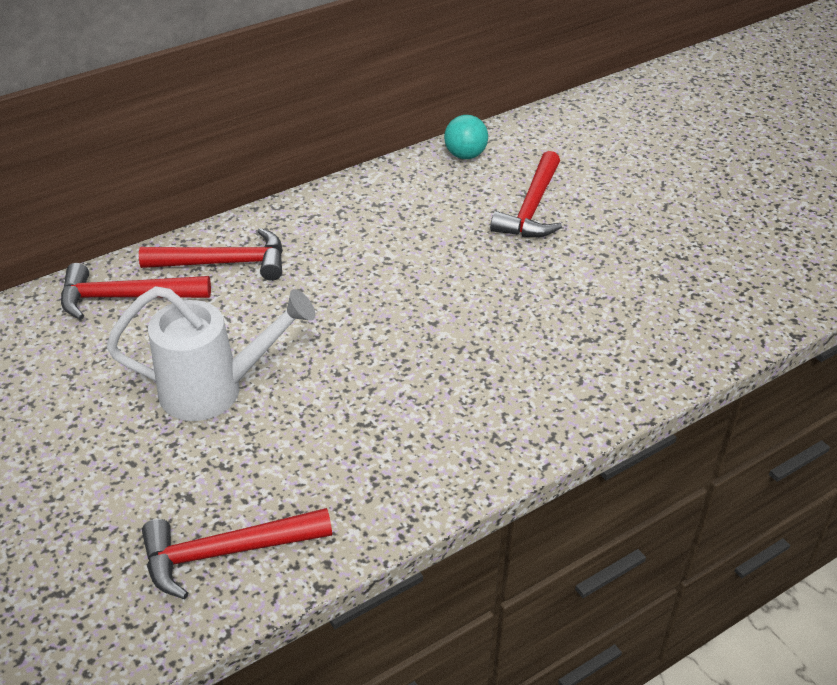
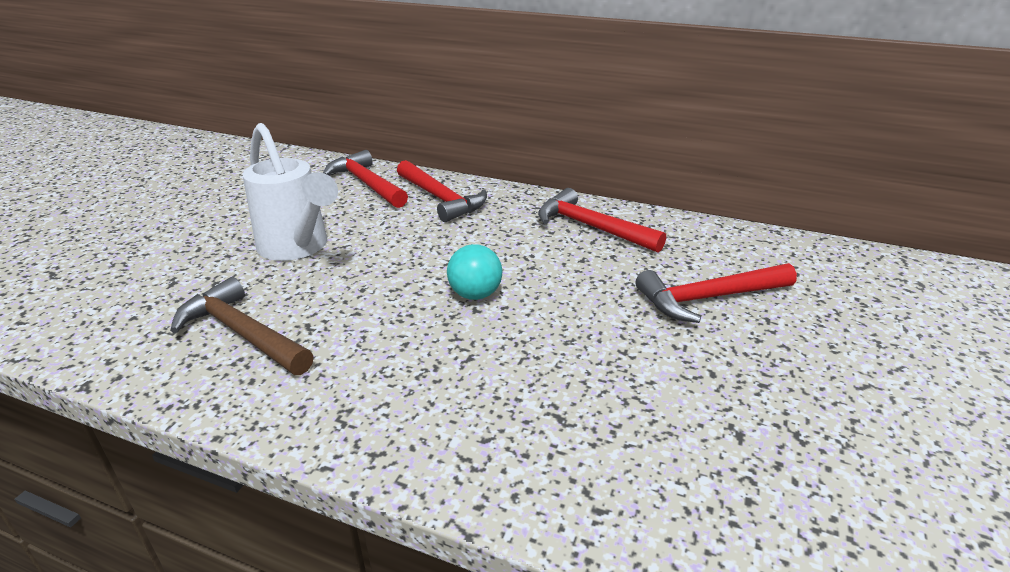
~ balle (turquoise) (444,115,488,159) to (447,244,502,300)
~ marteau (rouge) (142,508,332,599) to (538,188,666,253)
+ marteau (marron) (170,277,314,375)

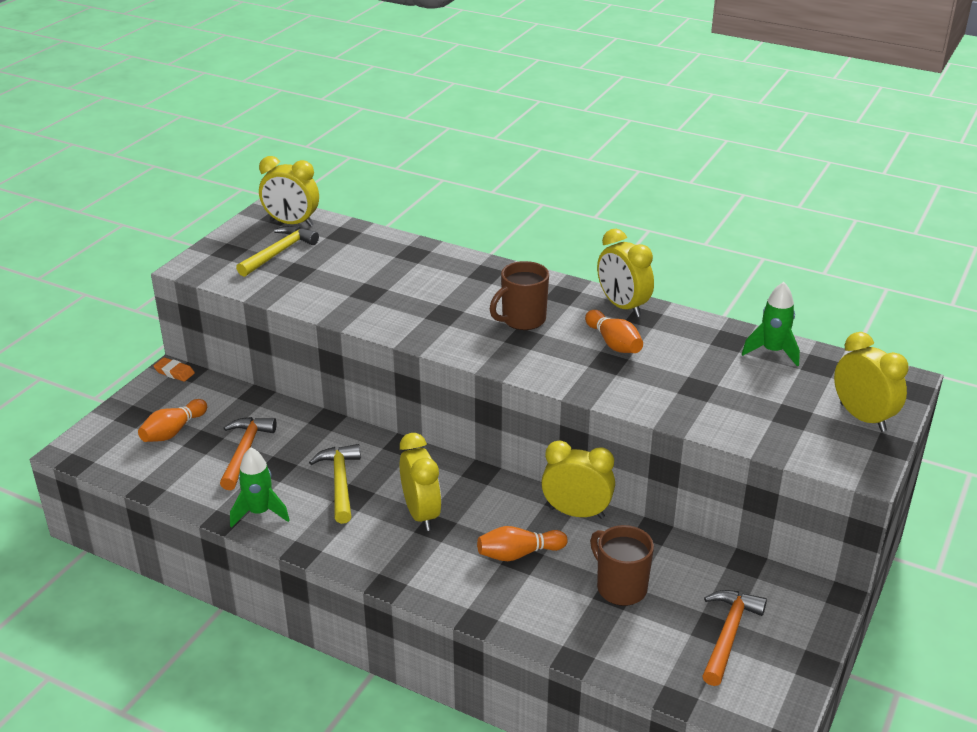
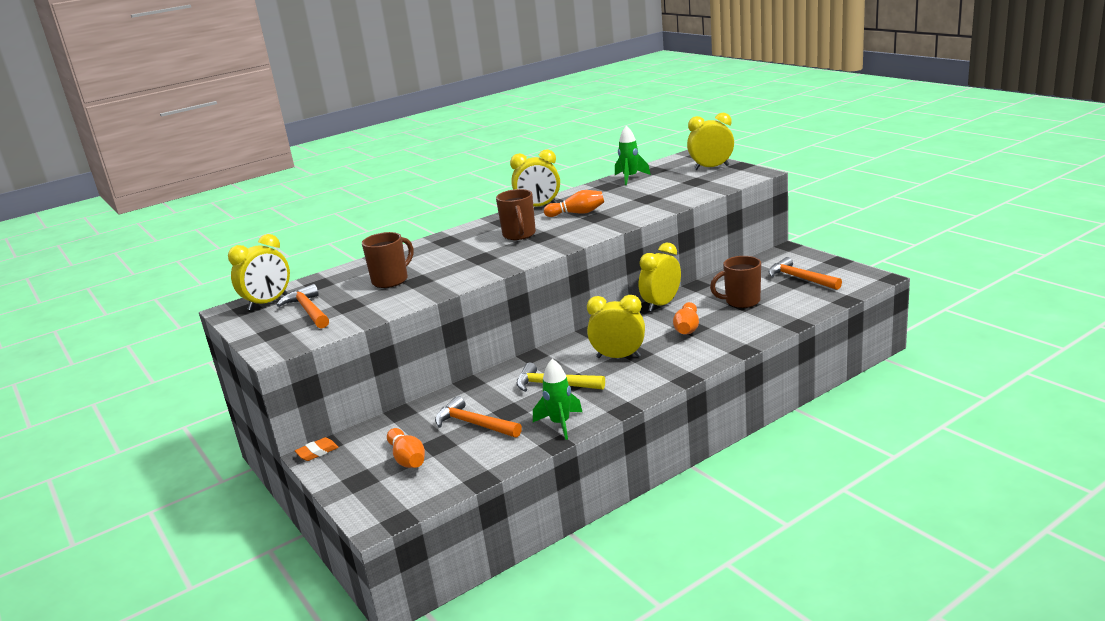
~ marteau (jaune) (236,226,319,277) to marteau (orange) (277,284,329,329)
+ tasse (marron) (362,232,413,288)

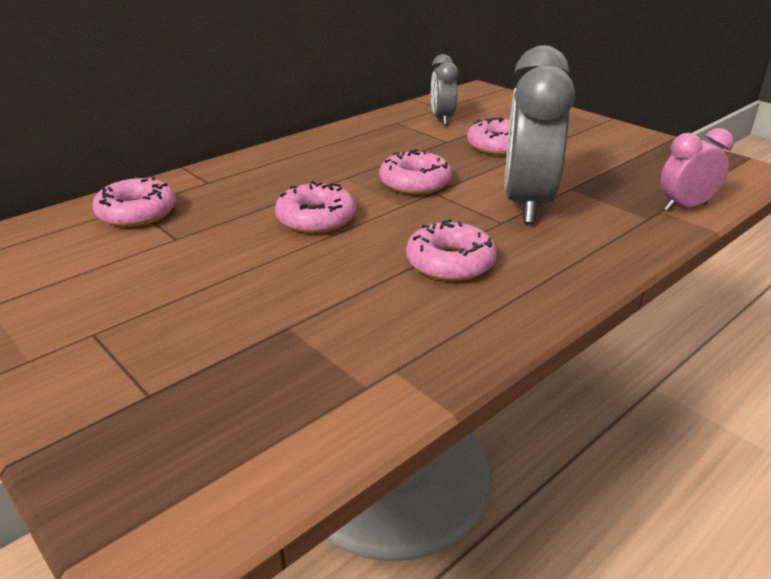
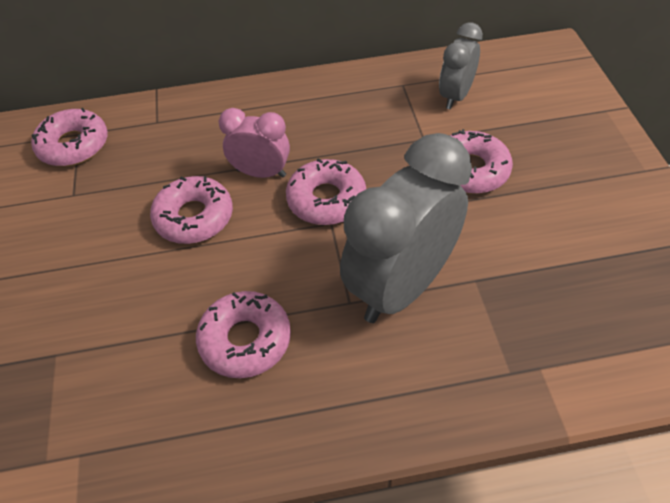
~ réveil (rose) (660,128,734,211) to (219,108,290,178)

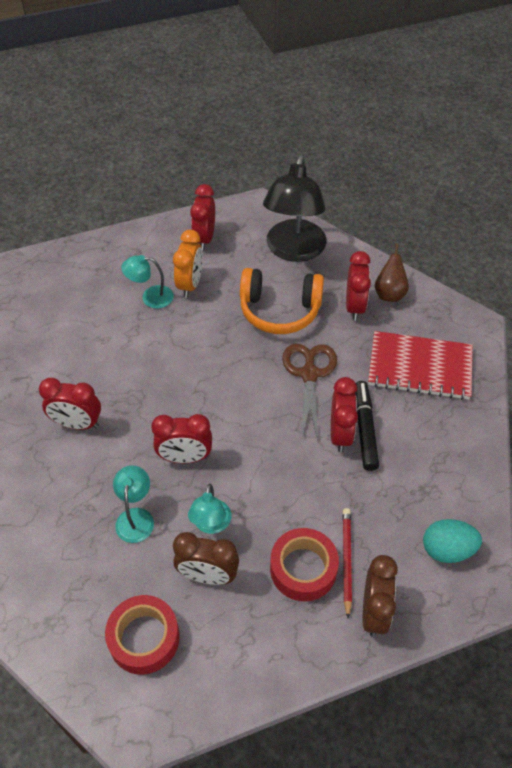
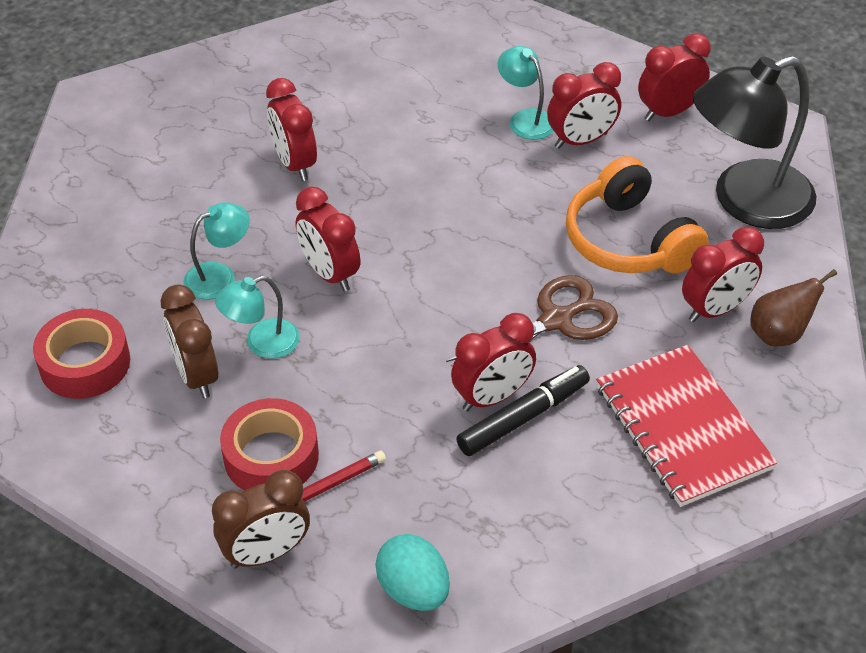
~ réveil (orange) (173,230,203,298) to réveil (rouge) (547,62,621,149)

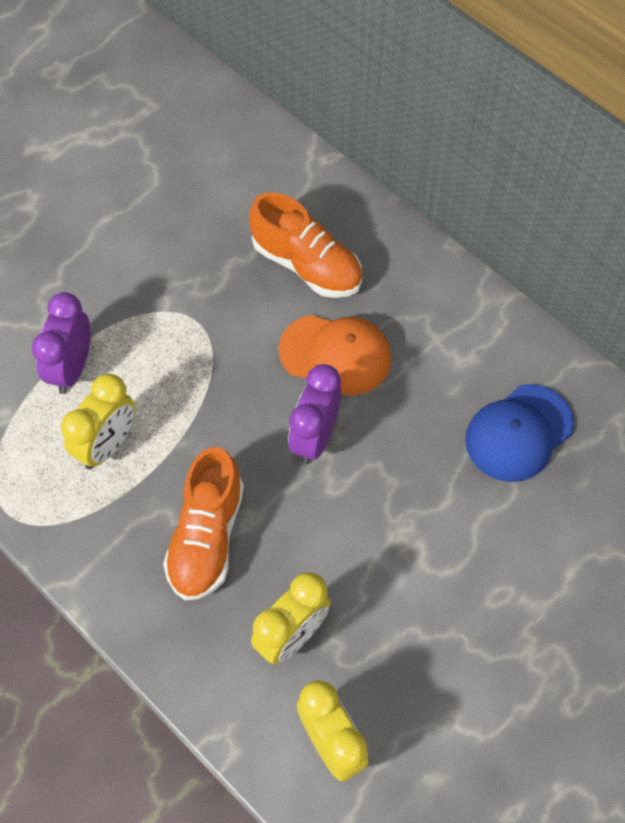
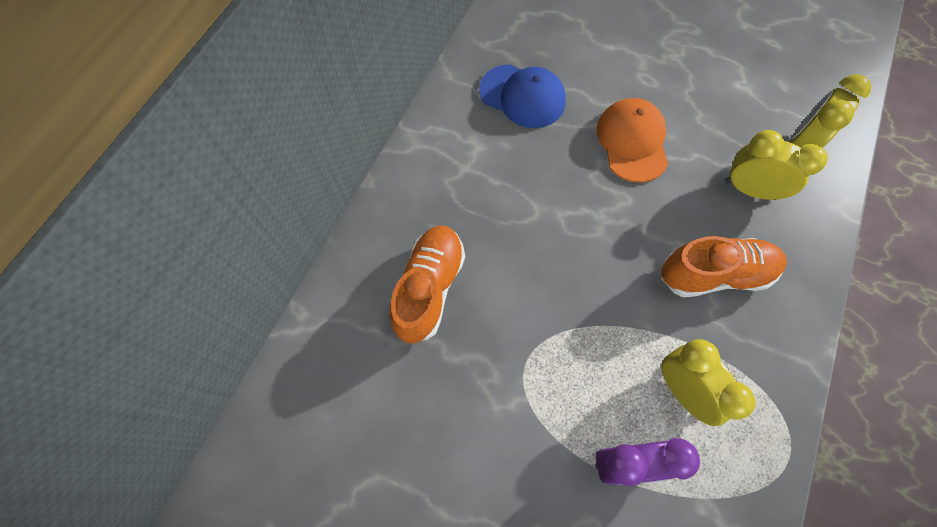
~ casquette (orange) (279,315,391,396) to (597,98,668,183)
- réveil (violet) (288,364,342,465)
~ réveil (jaune) (61,374,135,469) = (661,339,756,426) 45 degrees clockwise

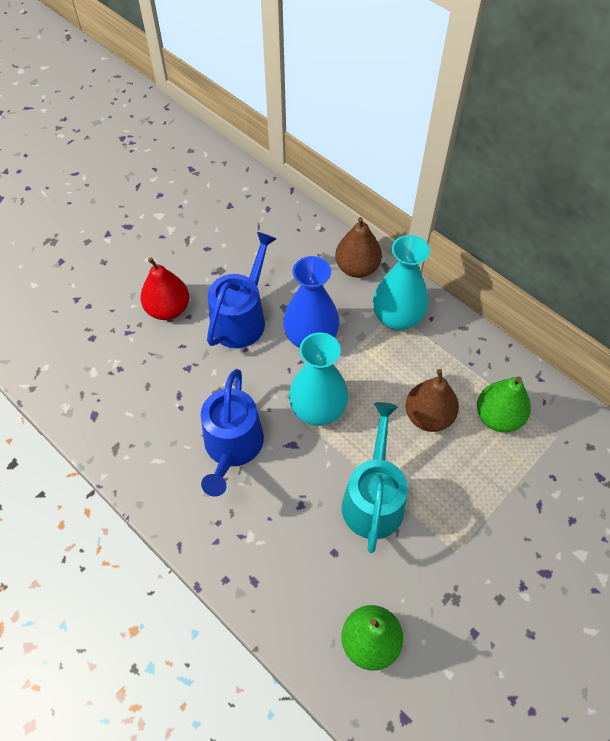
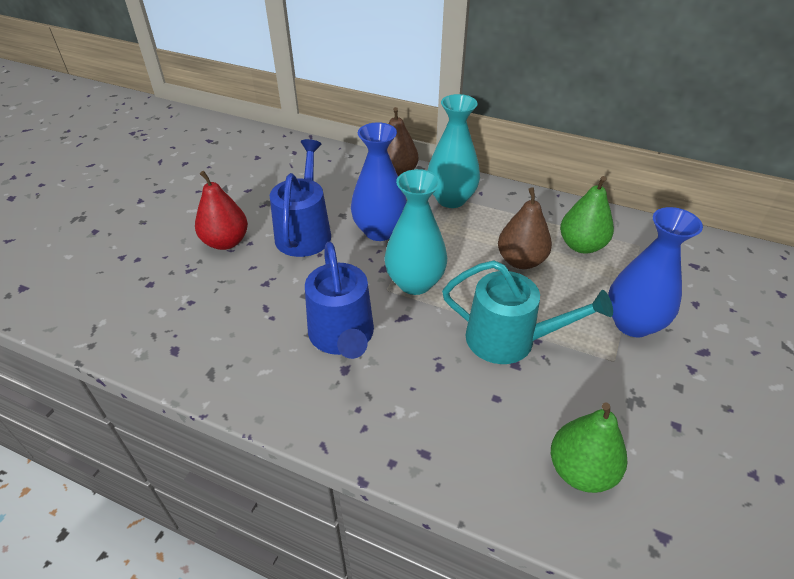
~ arrosoir (turquoise) (342,402,408,553) = (442,260,613,364) 120 degrees clockwise
+ vase (bleu) (608,207,703,337)

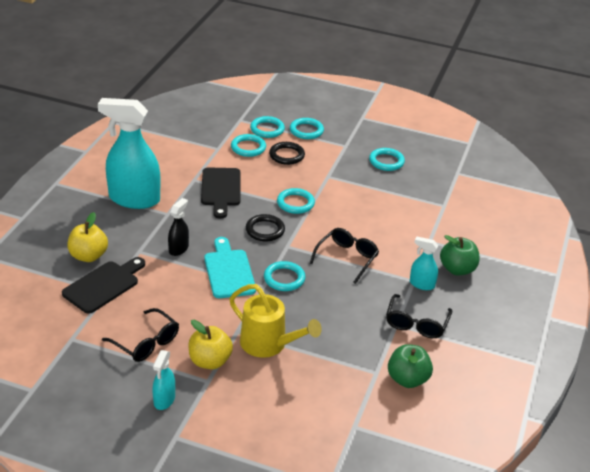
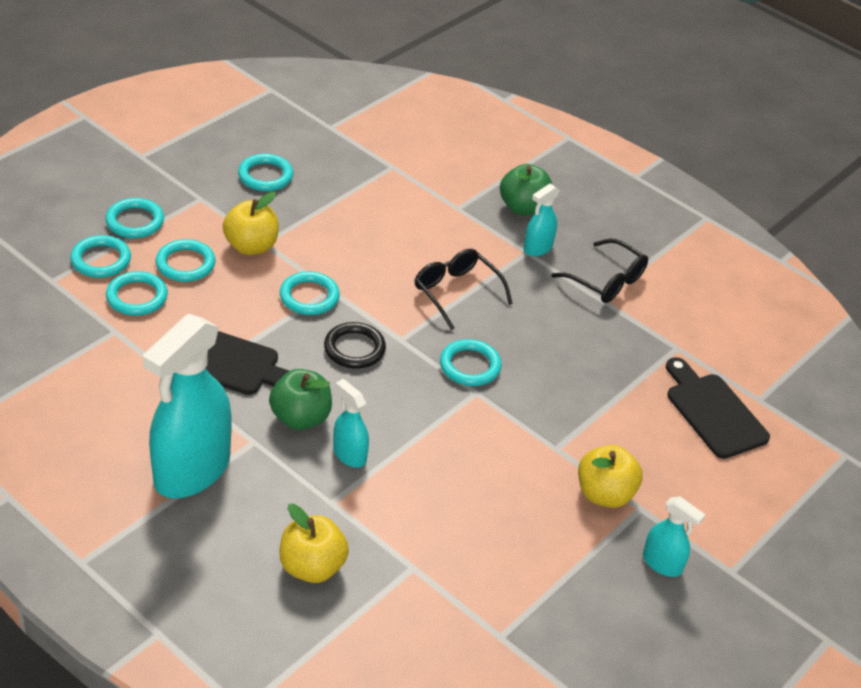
~ anneau (noir) (269,142,305,165) to anneau (turquoise) (156,239,215,282)
~ vaporisateur (noir) (168,198,189,256) to vaporisateur (turquoise) (333,379,369,468)
- planche à découper (turquoise) (204,237,256,298)
~ planche à découper (noir) (62,257,145,314) to (666,357,770,459)
- arrosoir (jaune) (229,284,322,358)
- lunettes (noir) (102,308,179,362)
~ pomme (vert) (388,344,433,388) to (269,369,332,430)
+ pomme (jaune) (223,192,279,255)

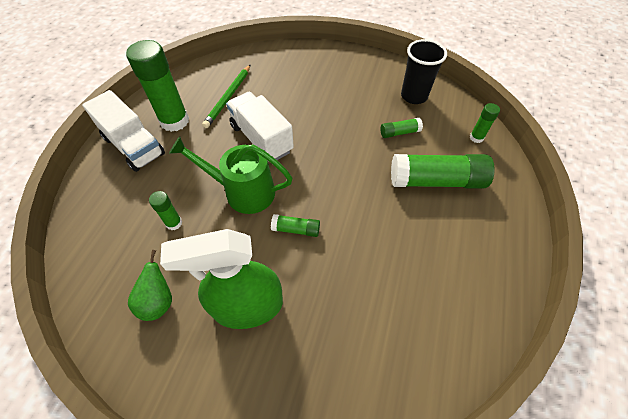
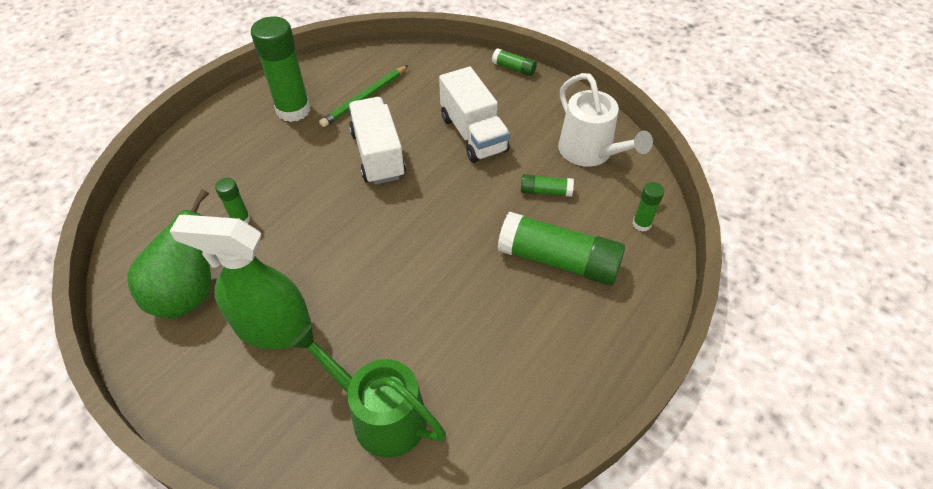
~ gobelet (noir) (401,39,447,104) to arrosoir (blanc) (558,73,653,167)
~ camion (blanc) (82,90,165,172) to (439,67,510,163)
~ arrosoir (vert) (169,136,292,214) to (290,325,446,458)
~ bâton de colle (vert) (271,214,320,237) to (492,48,537,76)
~ poire (vert) (128,250,172,321) = (127,189,211,318) x1.71

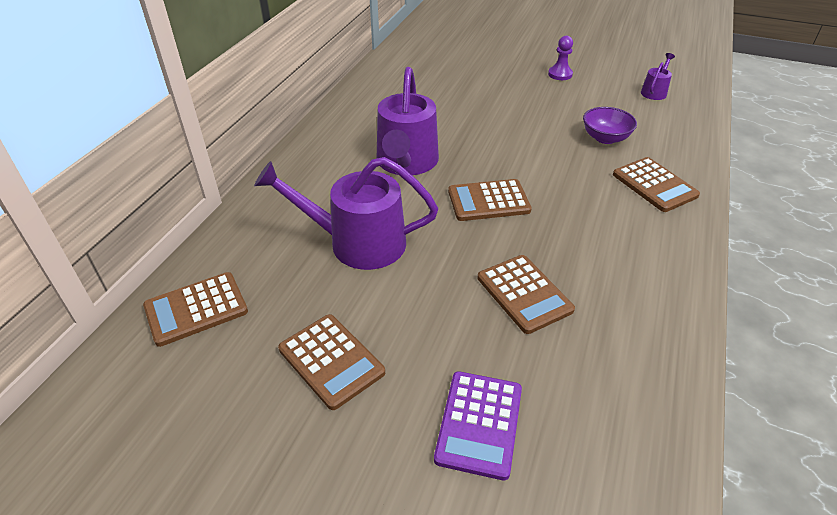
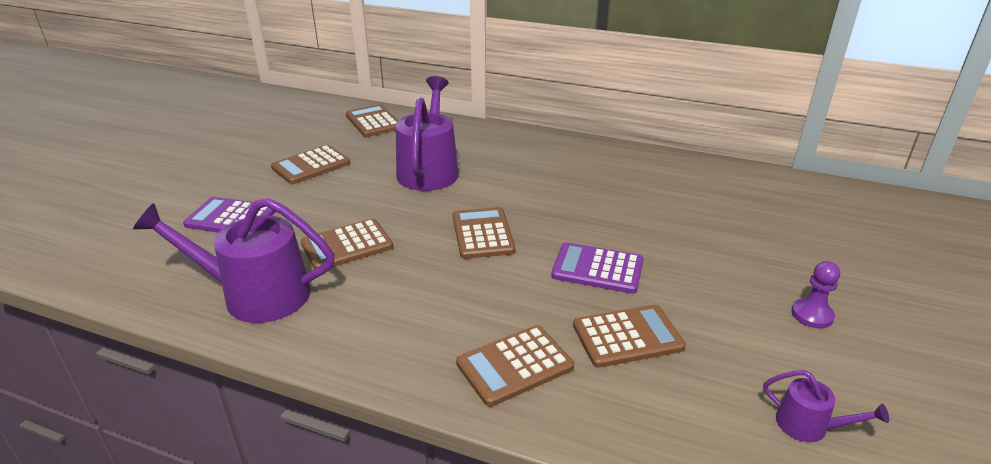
~ arrosoir (violet) (377,67,439,175) to (133,198,335,323)
~ bol (violet) (583,107,637,144) to calculatrice (marron) (573,304,686,368)
+ calculatrice (violet) (551,242,644,294)

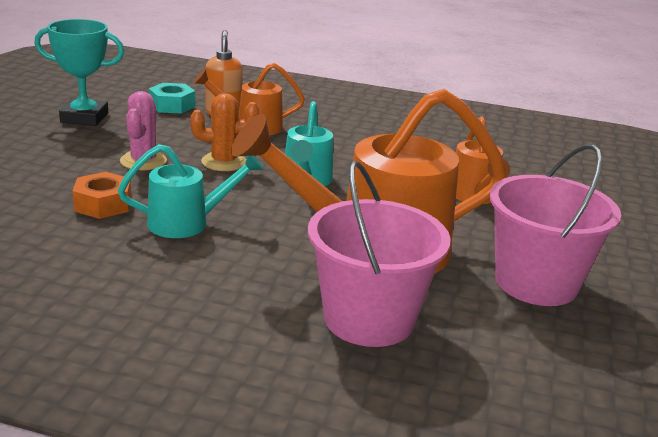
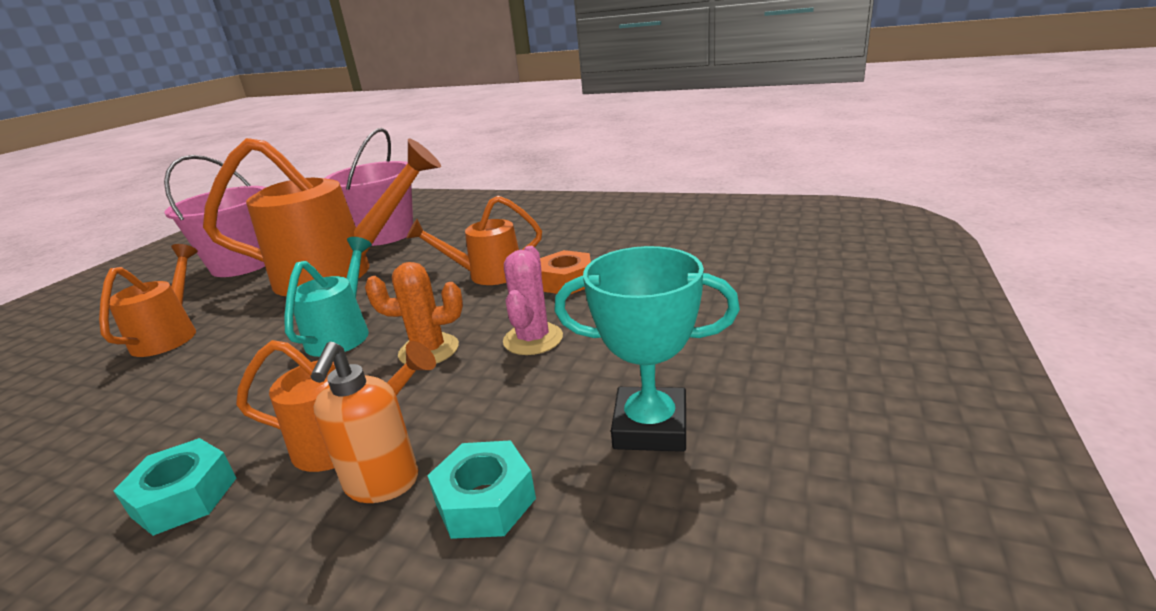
~ arrosoir (turquoise) (118,144,264,238) to arrosoir (orange) (406,195,542,285)
+ écrou (turquoise) (113,438,236,536)

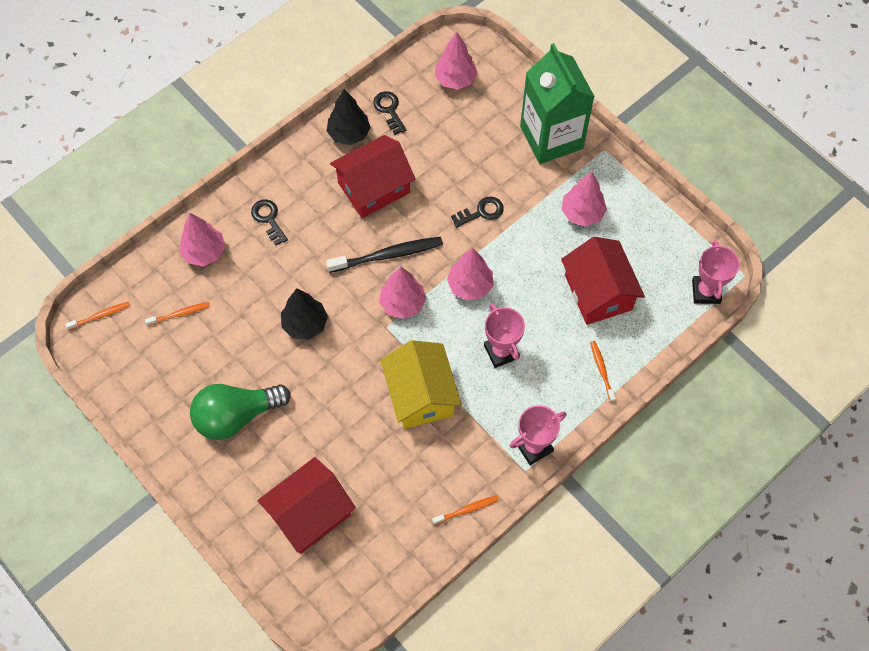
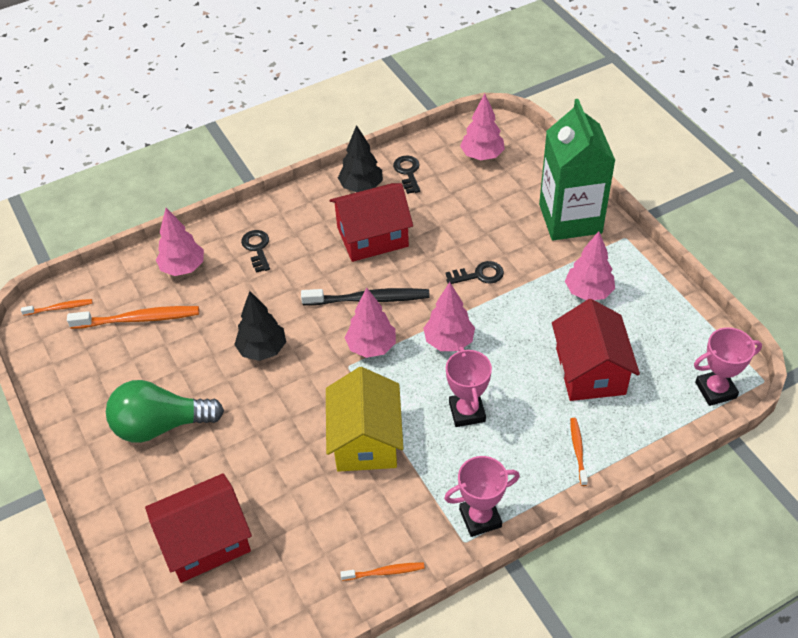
~ trophée (rose) (692,240,740,304) = (694,327,762,406) 60 degrees clockwise
~ brosse à dents (orange) (145,302,210,326) = (67,306,199,329) x1.84

